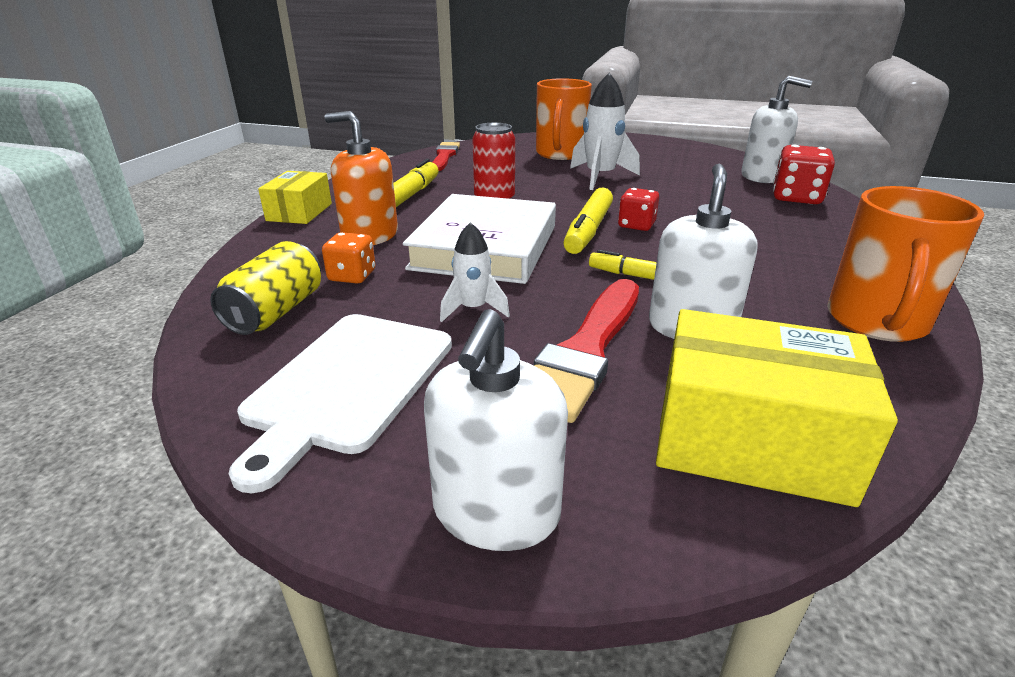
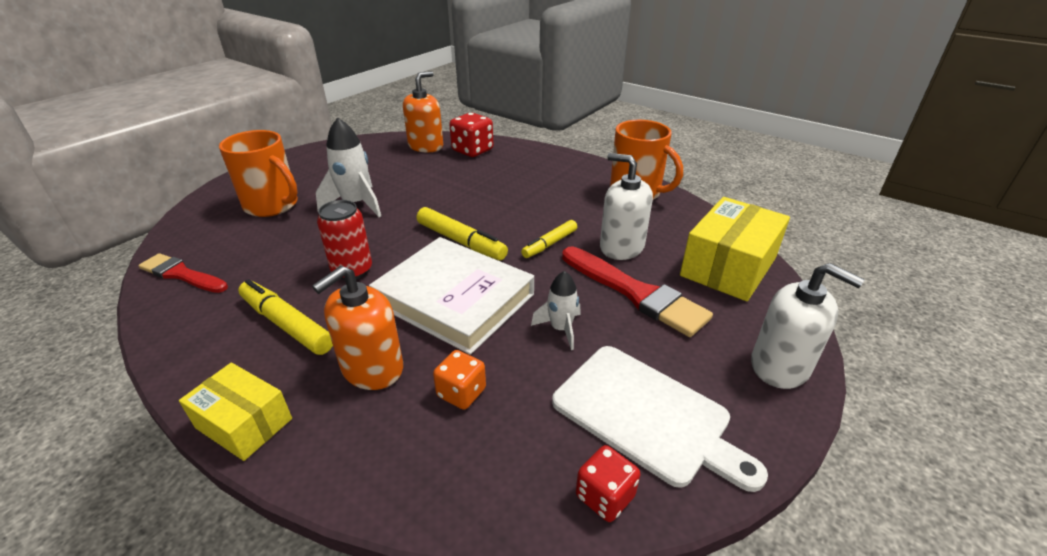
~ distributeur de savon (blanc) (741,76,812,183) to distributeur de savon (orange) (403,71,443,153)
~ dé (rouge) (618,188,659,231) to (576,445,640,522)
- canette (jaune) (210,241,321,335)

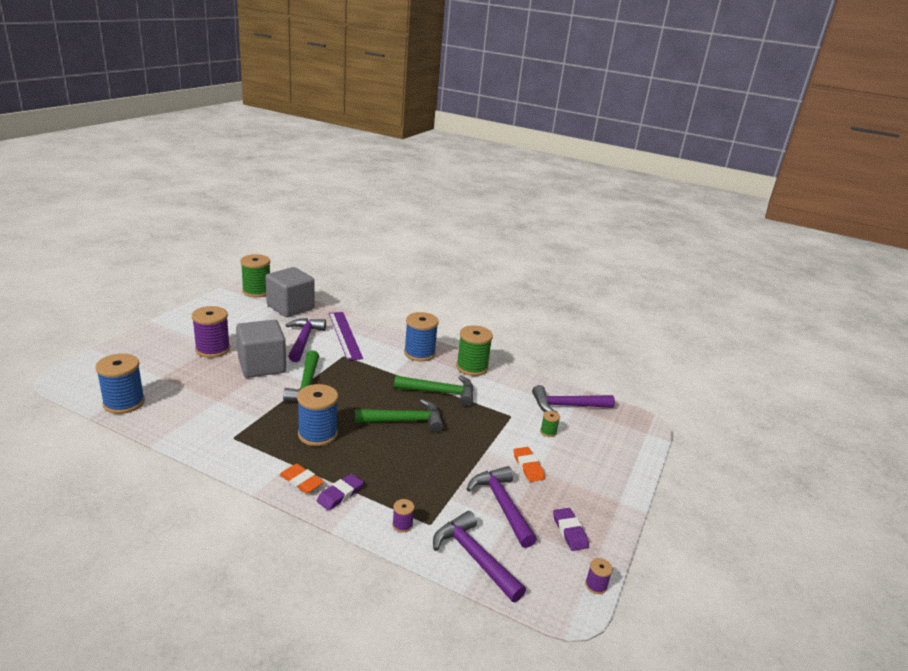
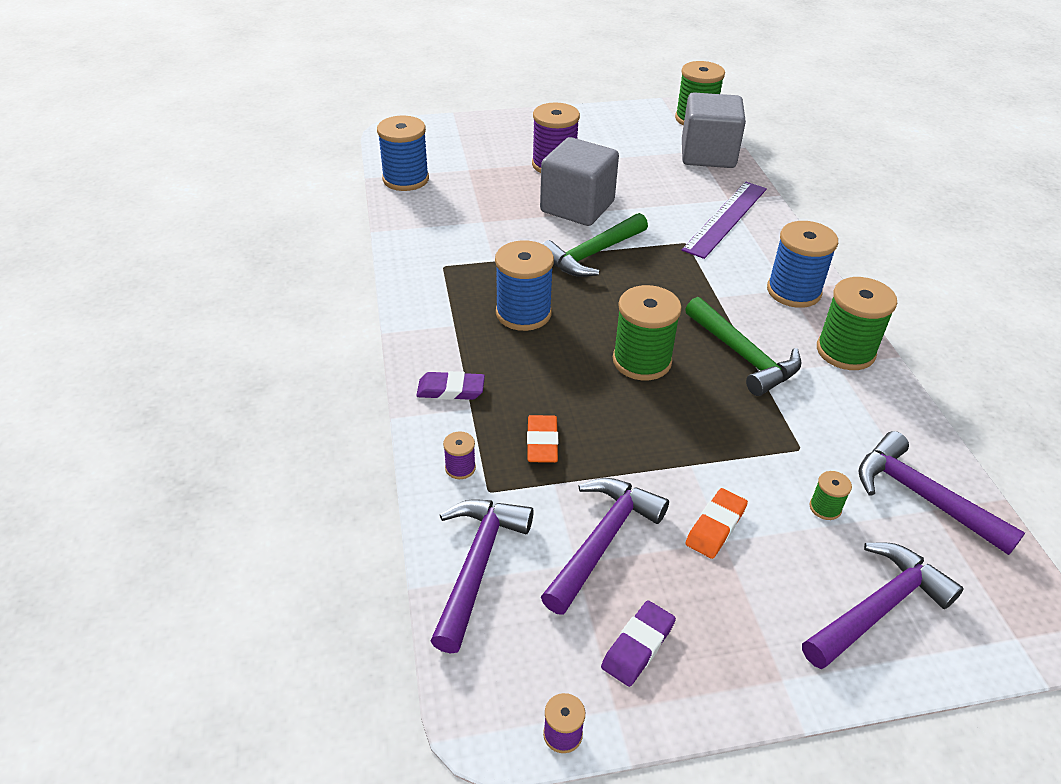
~ marteau (violet) (286,318,326,362) to (802,542,964,669)
~ marteau (vert) (355,399,443,433) to bobine (vert) (613,285,682,380)
~ gomme (orange) (280,464,324,494) to (527,415,558,463)

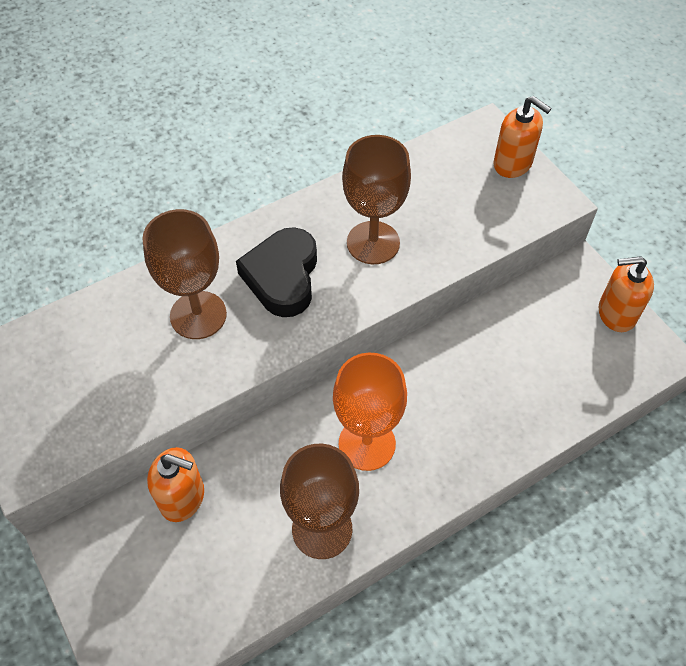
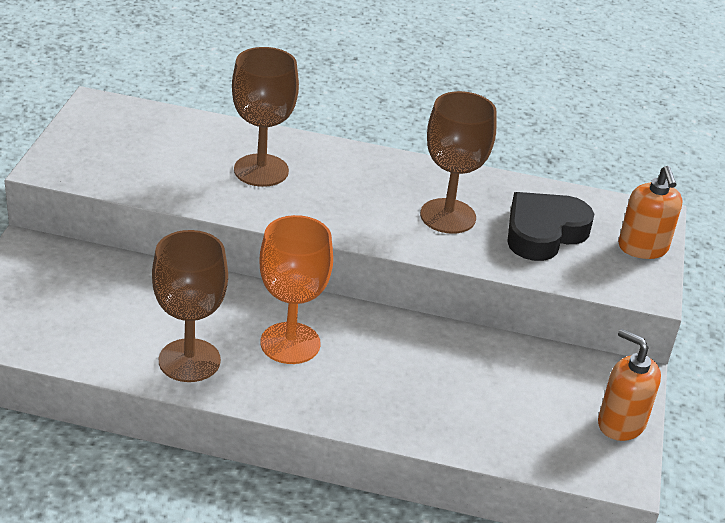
~ cœur (noir) (236,227,317,317) to (507,192,594,261)
- distributeur de savon (orange) (147,447,204,522)

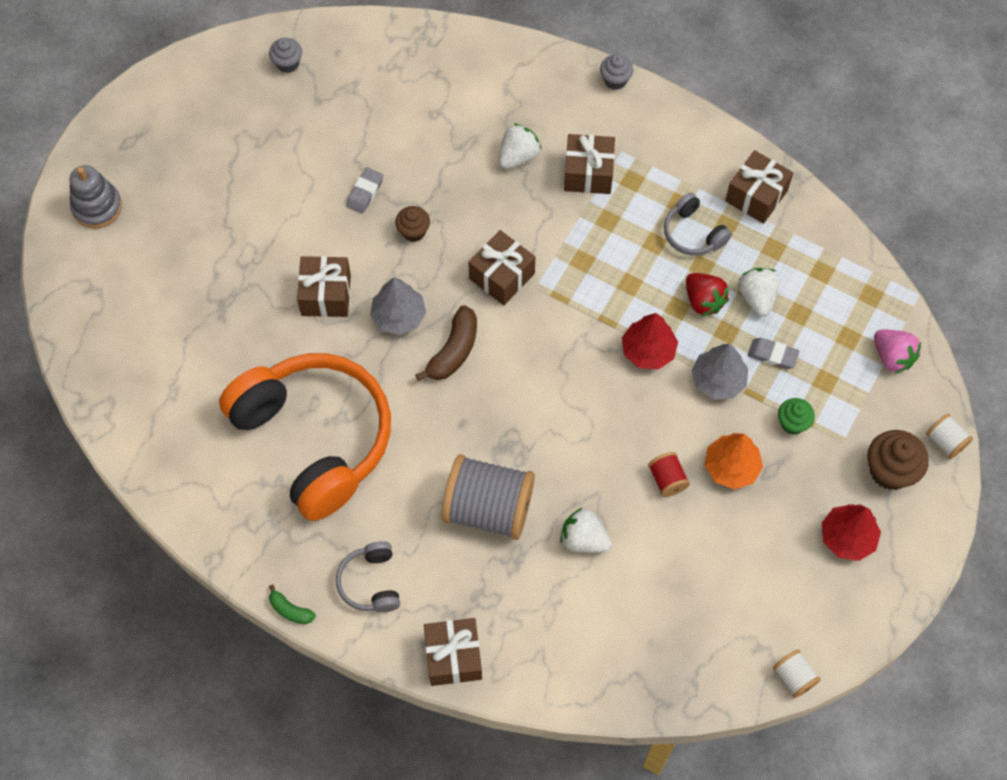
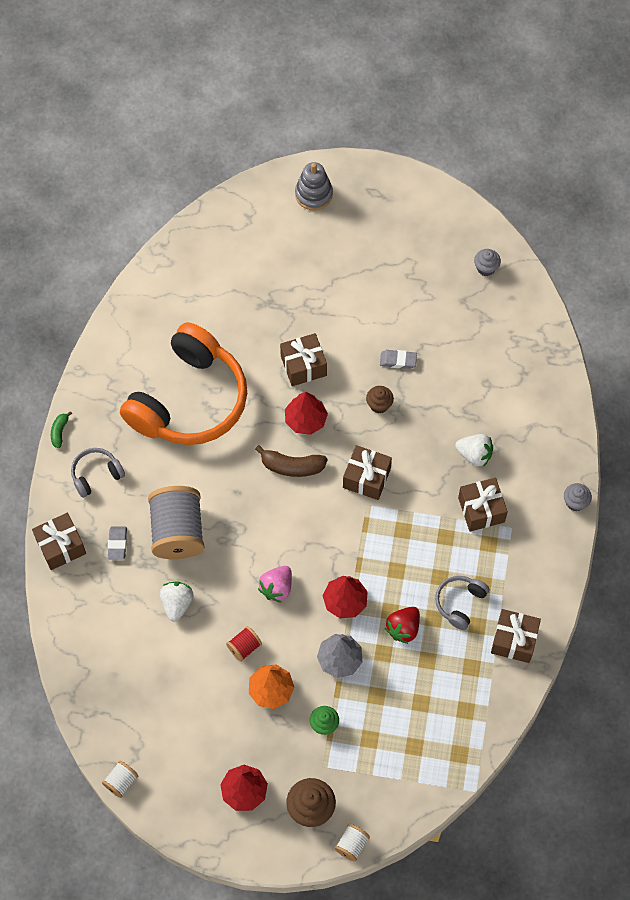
- fraise (blanc) (738,268,780,317)
~ arbre (gris) (370,277,426,335) to arbre (rouge) (285,392,328,435)
~ fraise (rose) (874,329,921,374) to (258,566,292,603)
~ gomme (gris) (748,338,800,369) to (108,526,127,560)

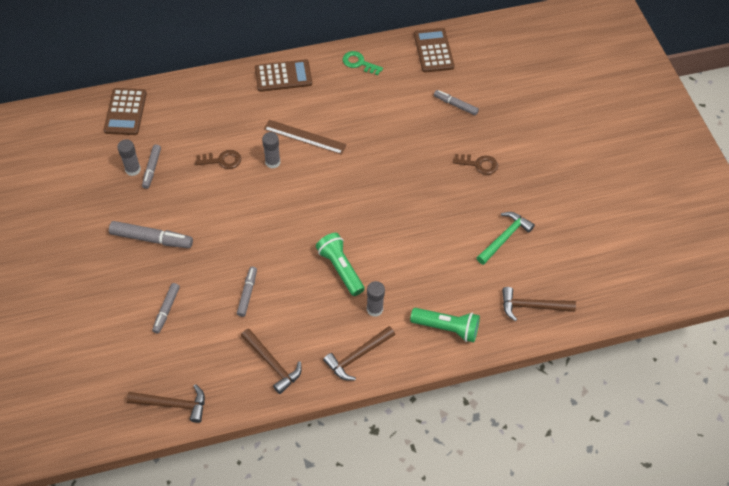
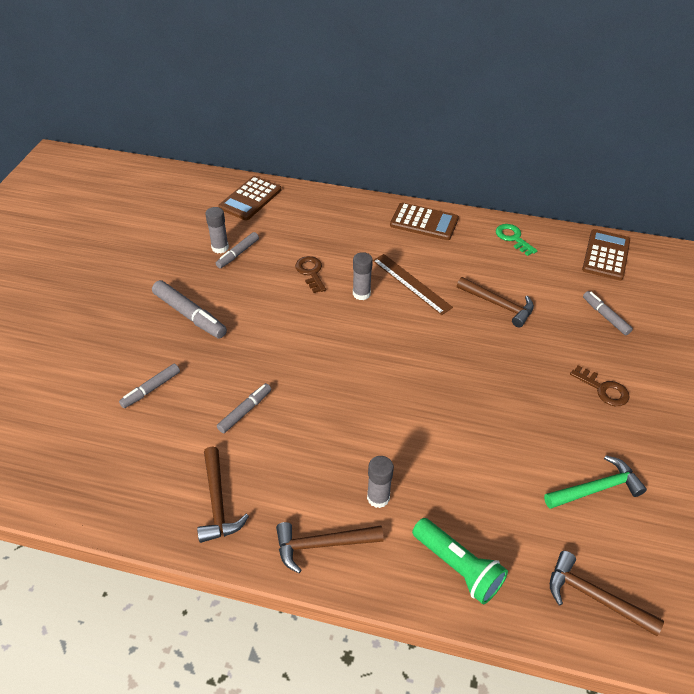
~ clé (marron) (195,150,241,169) = (295,256,326,293) 135 degrees counterclockwise
- lampe de poche (vert) (316,233,364,296)
~ marteau (marron) (127,384,205,423) to (457,277,534,327)

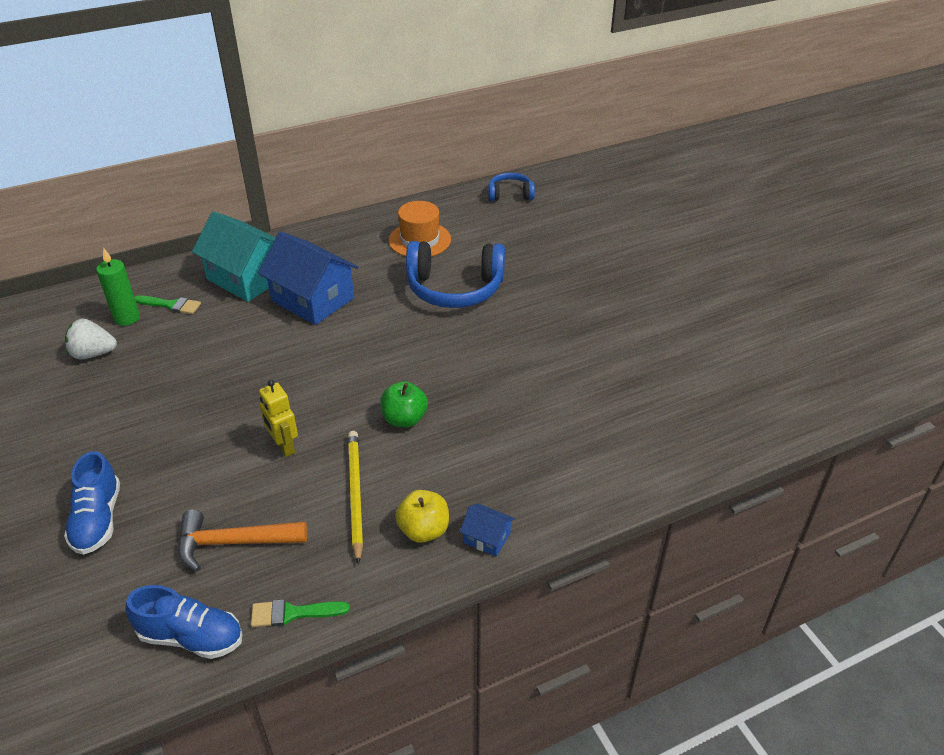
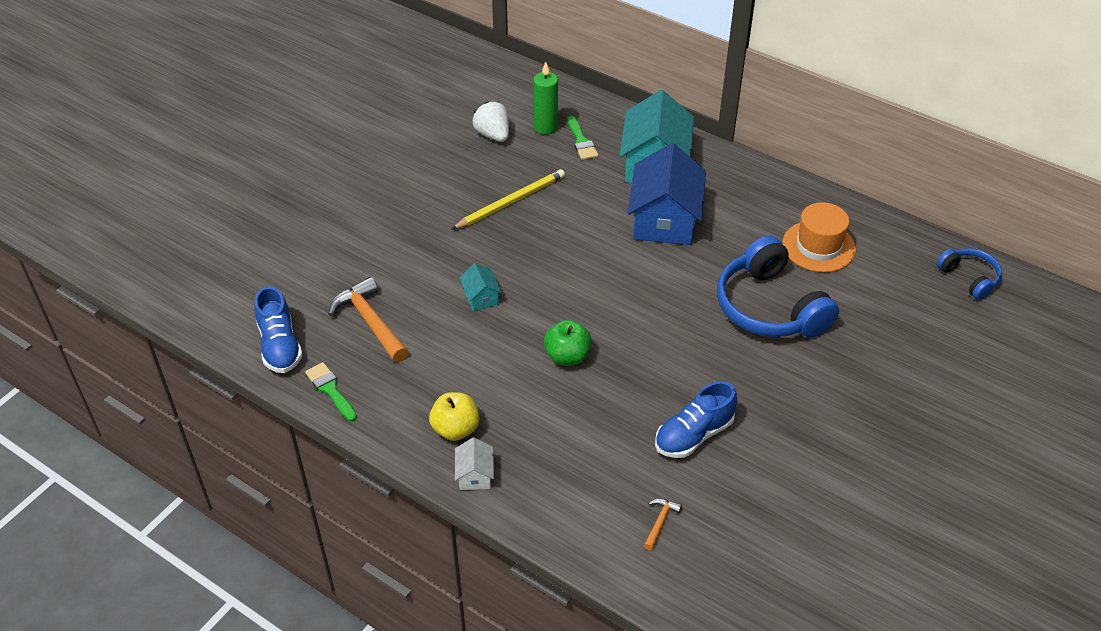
~ robot (jaune) (259,380,298,457) to maison (turquoise) (459,263,502,311)
~ crayon (jaune) (348,431,363,564) to (452,169,565,229)
~ chaussure (bleu) (64,451,120,555) to (655,381,737,458)
~ maison (bleu) (460,504,515,557) to maison (blanc) (455,438,494,490)
+ marteau (orange) (644,499,682,551)

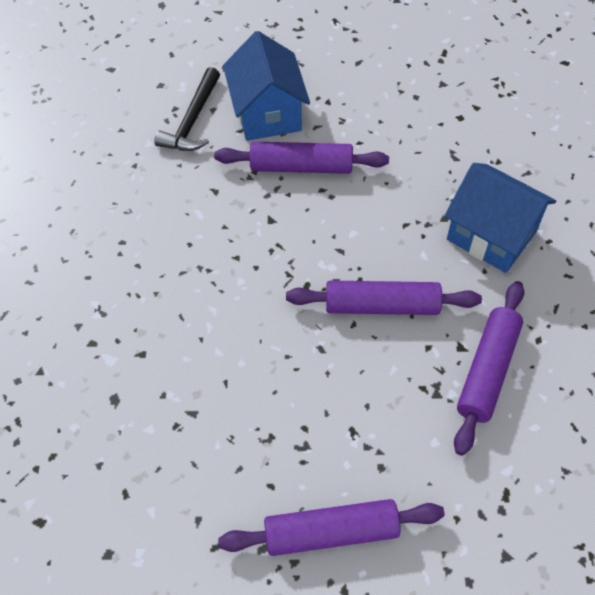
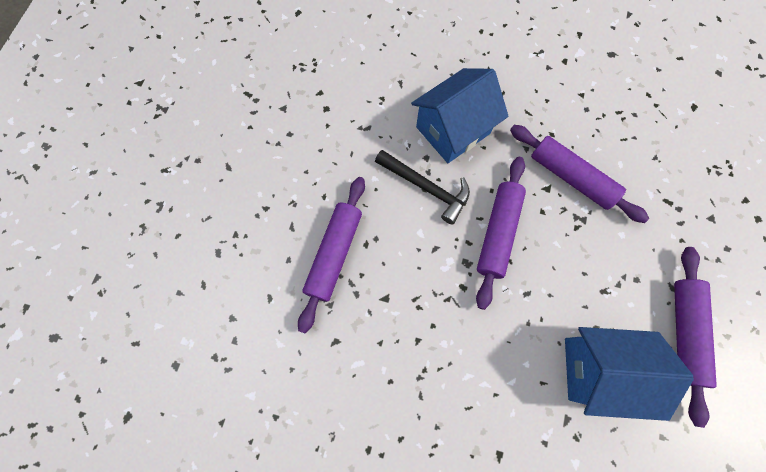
~ maison (bleu) (223,31,310,141) to (565,327,694,421)
~ marteau (noir) (154,67,220,151) to (375,150,470,225)

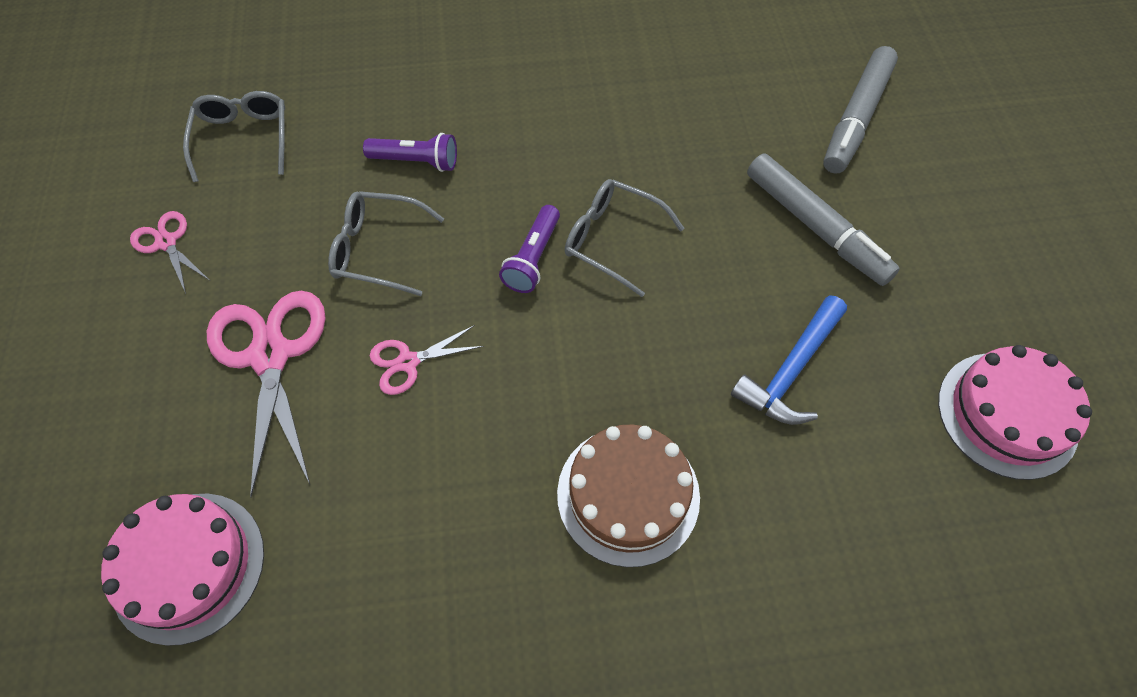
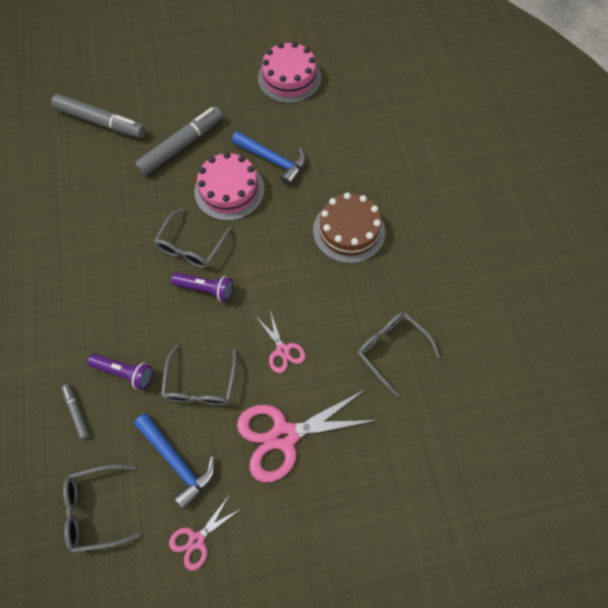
~ lampe de poche (violet) (363,133,457,172) = (87,354,153,390) 105 degrees clockwise
~ gâteau (rose) (101,494,264,646) to (194,152,265,221)
+ lunettes (gris) (358,312,440,397)
+ feutre (gris) (62,384,90,440)
+ marteau (bleu) (134,413,215,509)

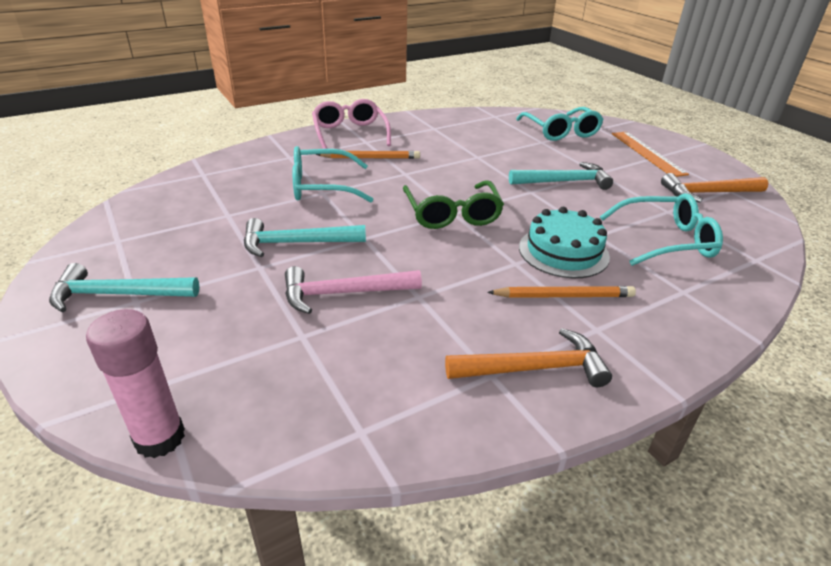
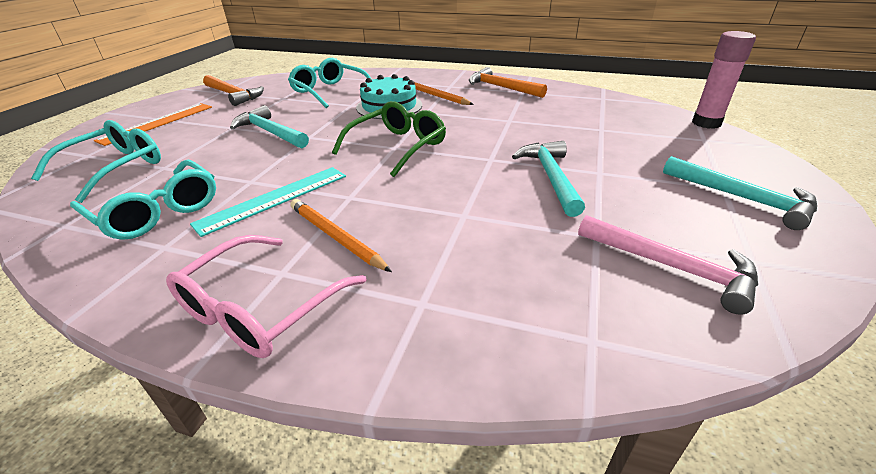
~ lunettes (turquoise) (292,146,373,202) to (70,159,216,240)
~ marteau (turquoise) (244,218,366,257) = (512,141,585,217) 135 degrees counterclockwise
~ marteau (rose) (285,266,422,314) to (578,215,758,315)
+ règle (turquoise) (190,167,346,237)

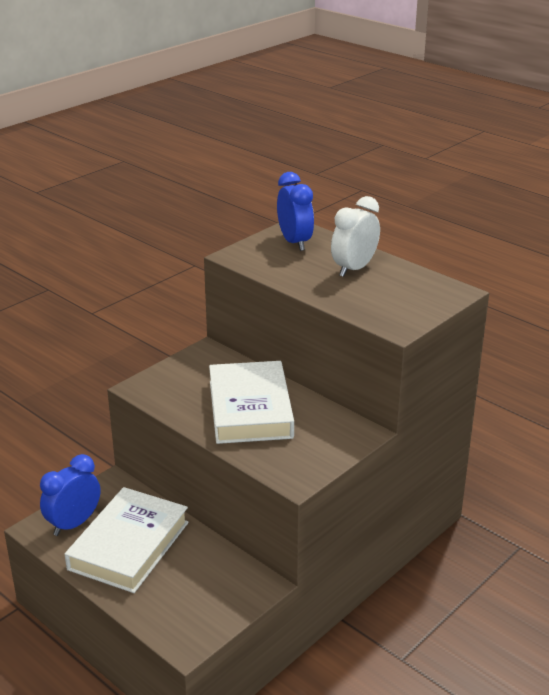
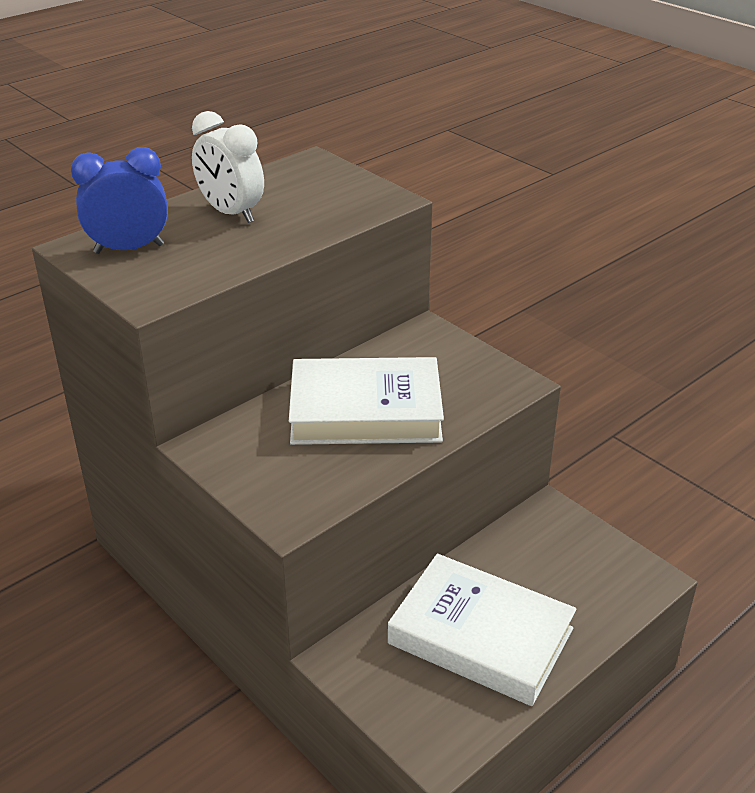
- réveil (bleu) (40,454,101,536)

